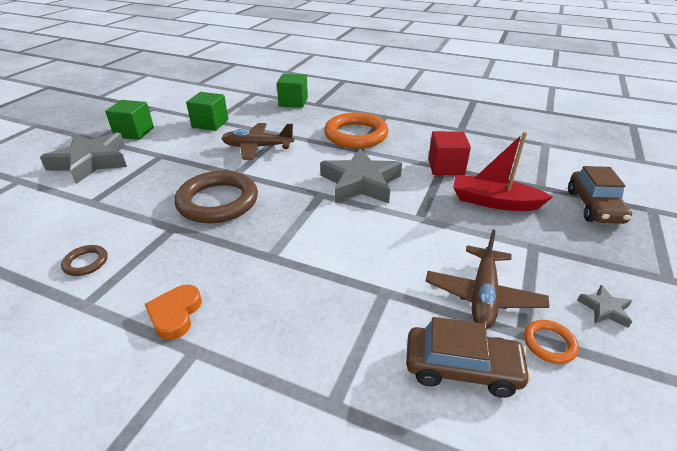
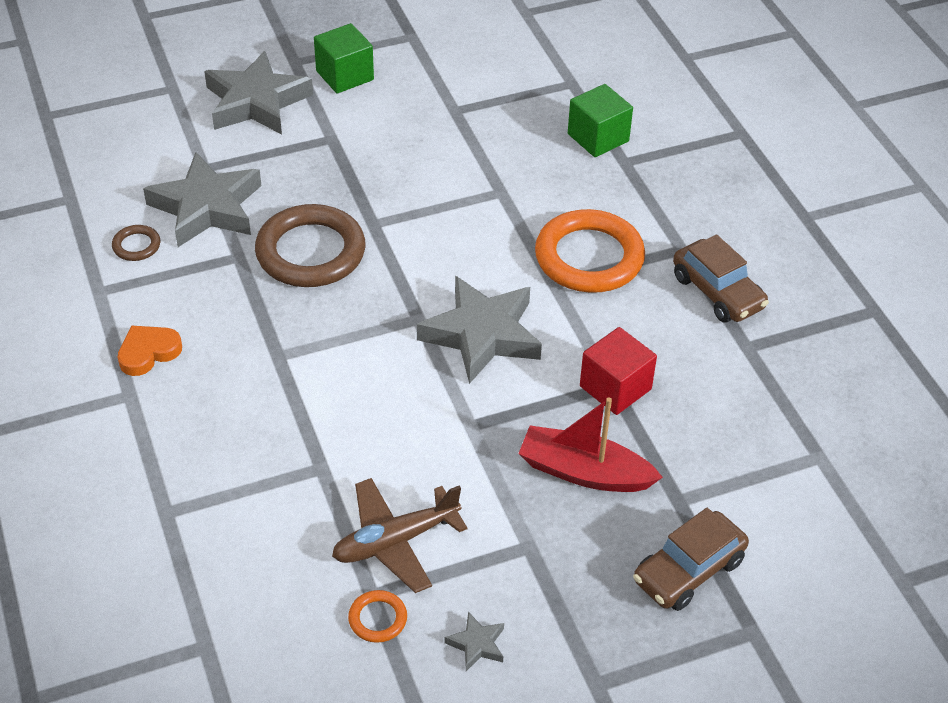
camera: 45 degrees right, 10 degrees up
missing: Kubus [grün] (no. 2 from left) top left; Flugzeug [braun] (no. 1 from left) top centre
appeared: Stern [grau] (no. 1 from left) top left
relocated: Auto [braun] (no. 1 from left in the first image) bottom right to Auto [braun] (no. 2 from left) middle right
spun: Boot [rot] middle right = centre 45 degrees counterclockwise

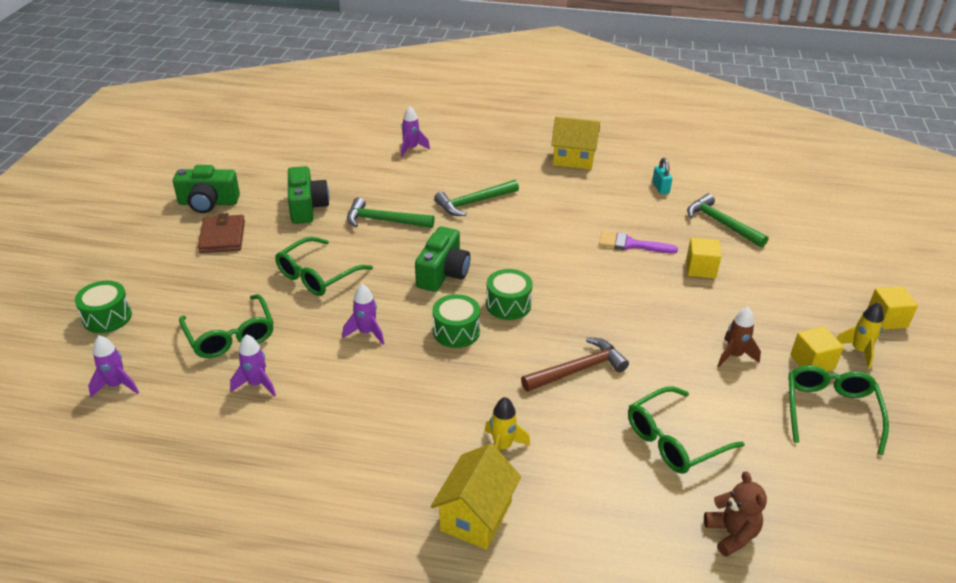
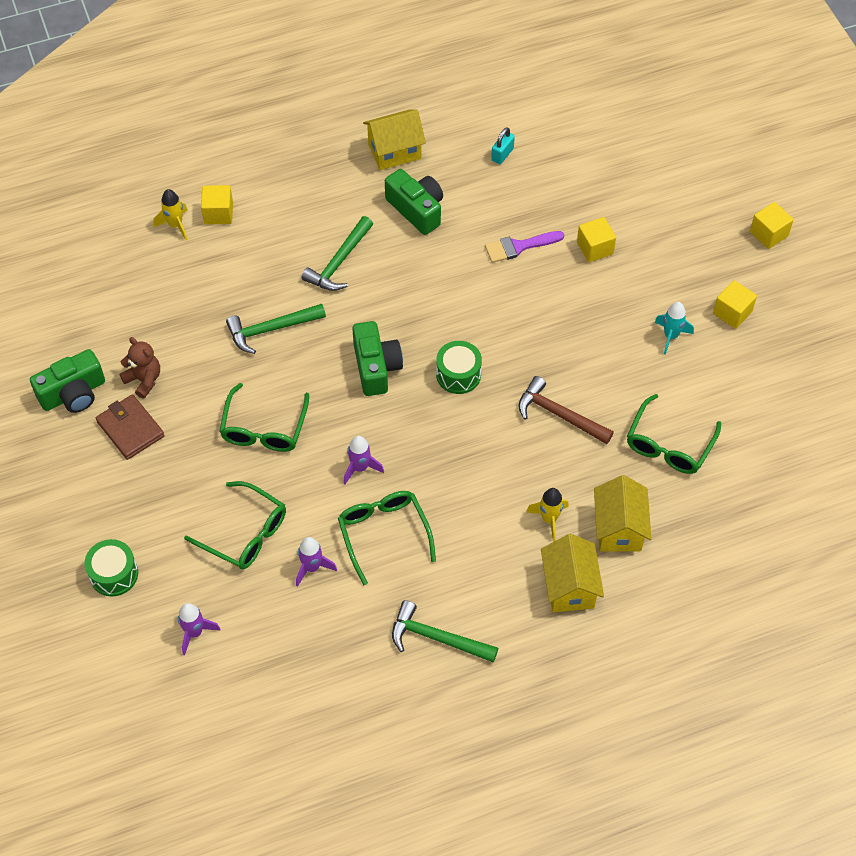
camera: 30 degrees left, 20 degrees up
missing: Trommel [grün] (no. 2 from left) centre
appeared: Haus [gelb] (no. 3 from left) middle right
relocated: Kamera [grün] (no. 2 from left in the first image) middle left to Kamera [grün] (no. 3 from left) top centre; Hammer [grün] (no. 3 from left) middle right to bottom centre; Teddybär [braun] bottom right to middle left; Brille [grün] (no. 4 from left in the first image) bottom right to Brille [grün] (no. 3 from left) centre; Rakete [gelb] (no. 2 from left in the first image) middle right to Rakete [gelb] (no. 1 from left) top left
exchanged: Rakete [lila] (no. 4 from left) top centre to Kubus [gelb] (no. 1 from left) top left
colour: Rakete [braun] middle right to Rakete [türkis] middle right
spun: Hammer [braun] centre = centre 90 degrees counterclockwise; Vorhängeschloss [türkis] top right = top centre 75 degrees clockwise

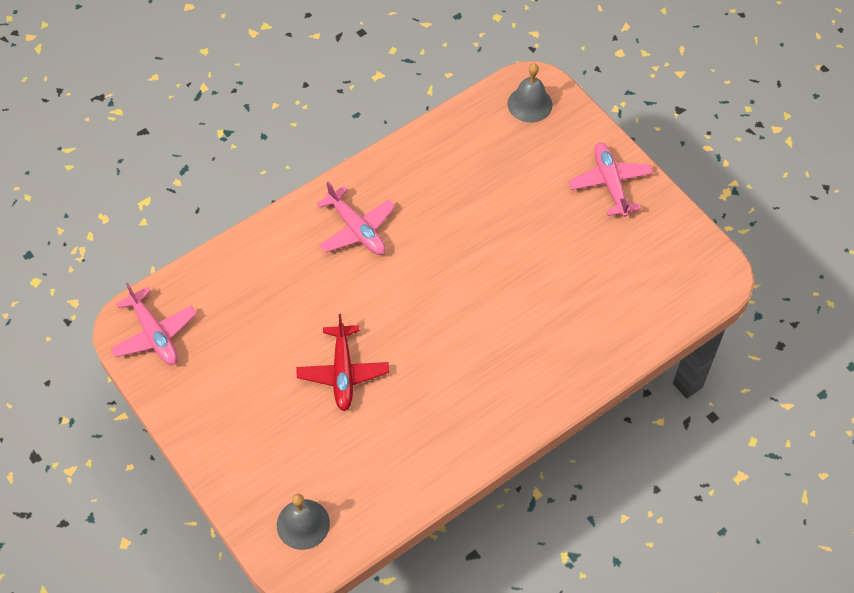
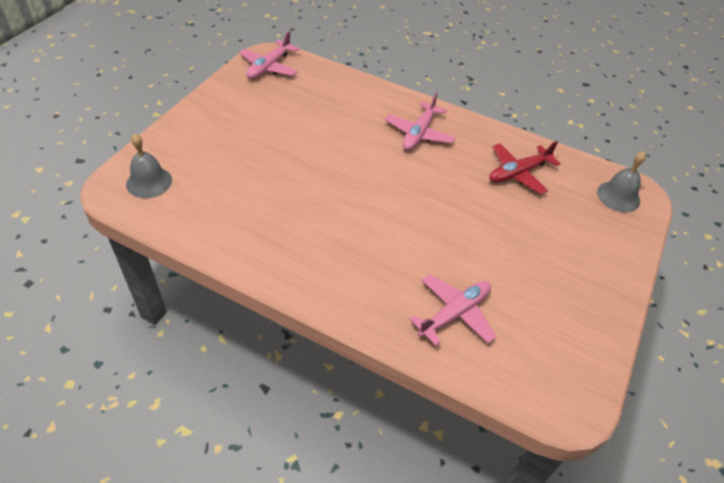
camera: 60 degrees right, 10 degrees down
relocated: Flugzeug [rot] centre to middle right; Flugzeug [rosa] (no. 3 from left) top right to centre

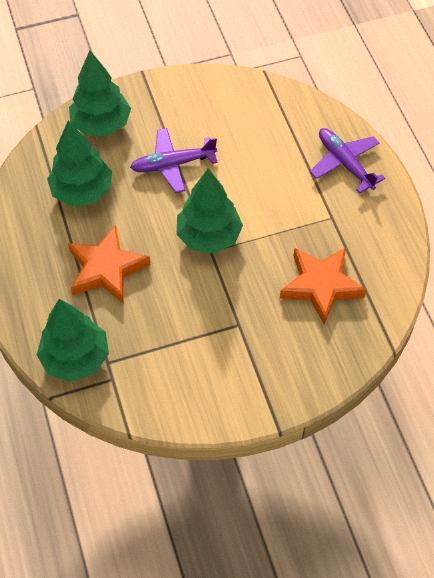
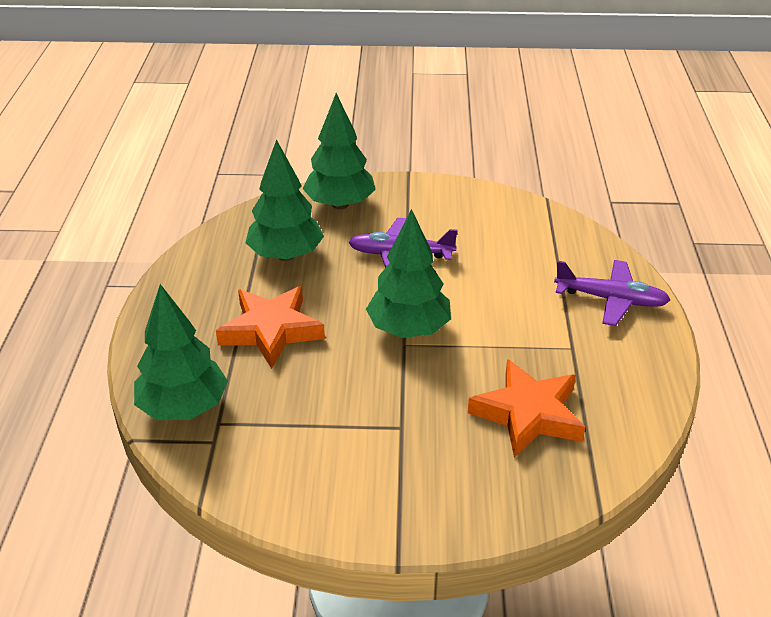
camera: 20 degrees right, 20 degrees down
spun: Flugzeug [lila] (no. 2 from left) top right = middle right 120 degrees clockwise

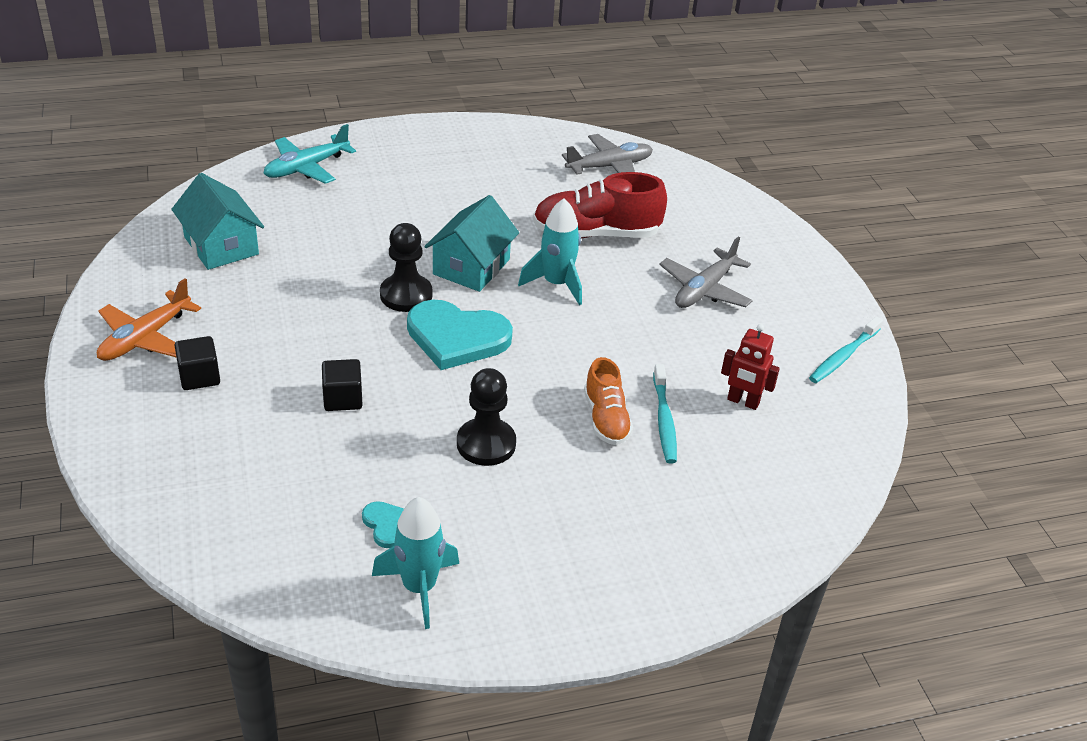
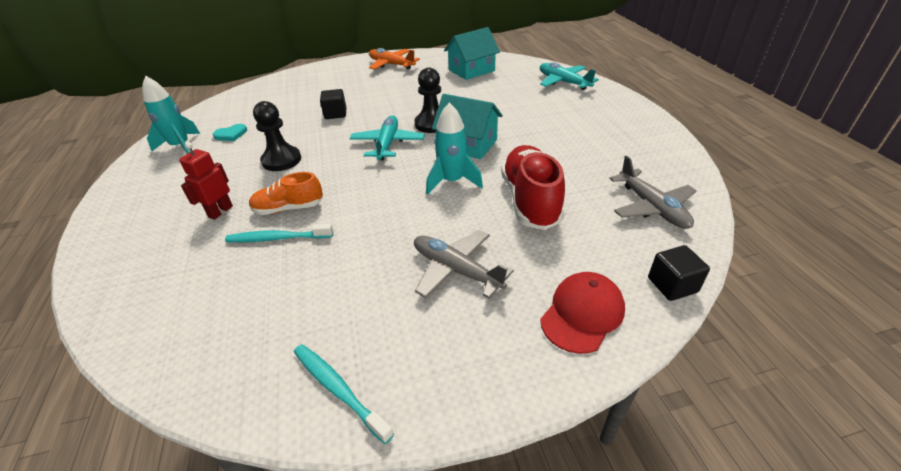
camera: 95 degrees right, 0 degrees up
appeared: Kappe [rot] centre
relocated: Kubus [schwarz] (no. 1 from left in the first image) middle left to Kubus [schwarz] (no. 2 from left) middle right; Roboter [rot] middle right to middle left
exchanged: Herz [türkis] (no. 2 from left) centre to Flugzeug [türkis] (no. 1 from left) top centre

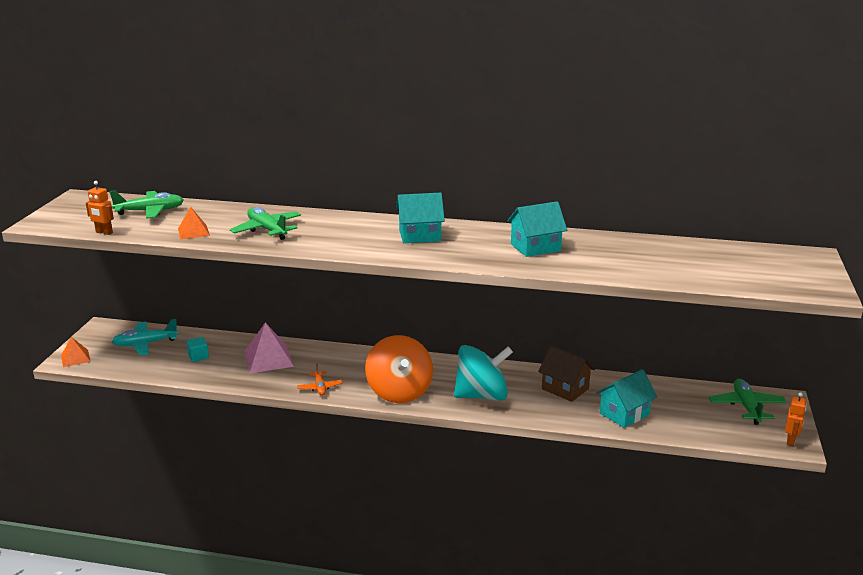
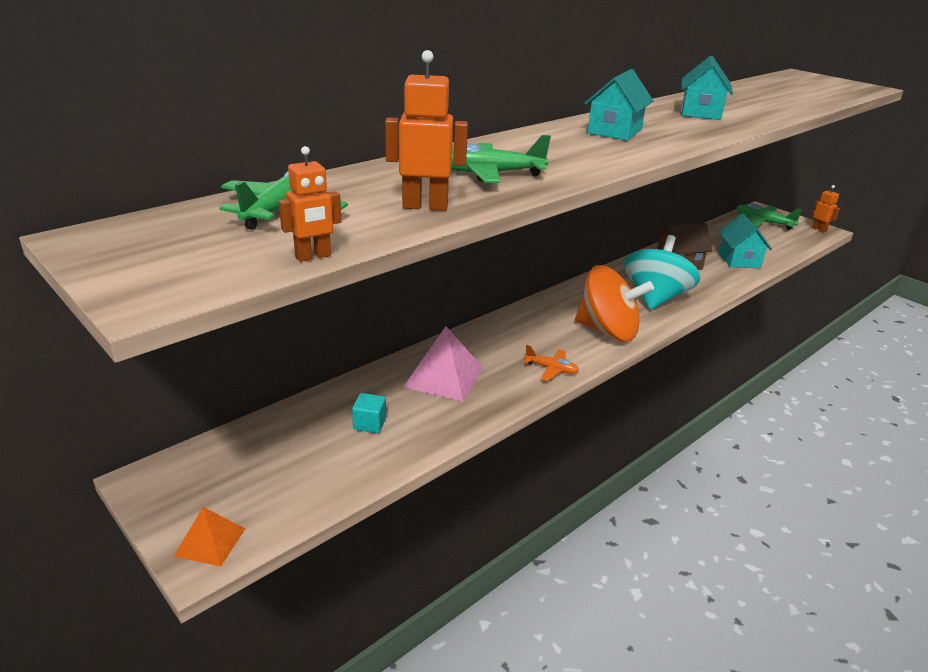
camera: 55 degrees left, 5 degrees up
missing: Flugzeug [türkis] middle left
exchanged: Pyramide [orange] (no. 2 from left) middle left to Roboter [orange] (no. 2 from left) top centre

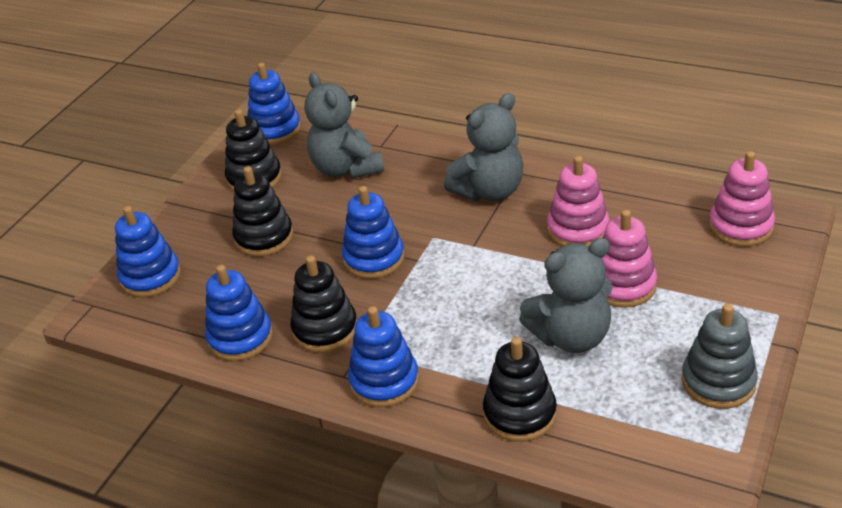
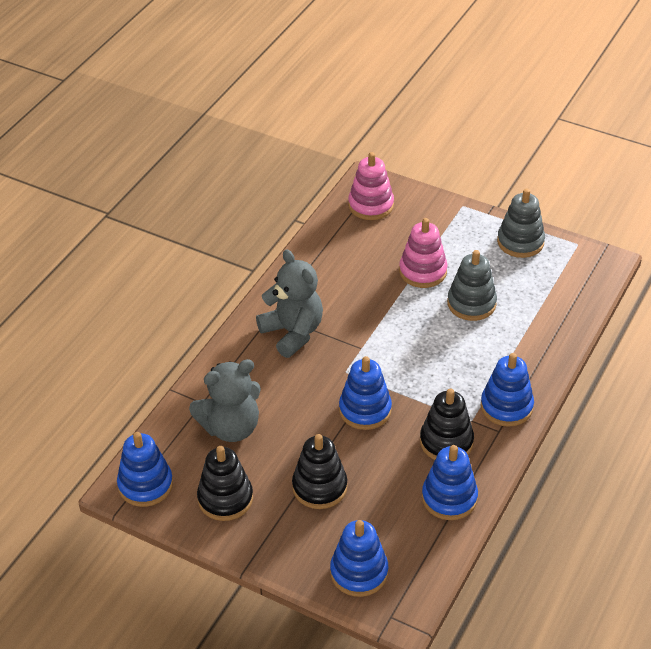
camera: 90 degrees left, 5 degrees up
missing: Stapelspielzeug [schwarz] (no. 4 from left) bottom centre; Stapelspielzeug [rosa] (no. 1 from left) middle right
exchanged: Teddybär [grau] (no. 3 from left) middle right to Stapelspielzeug [grau] (no. 1 from left) middle right

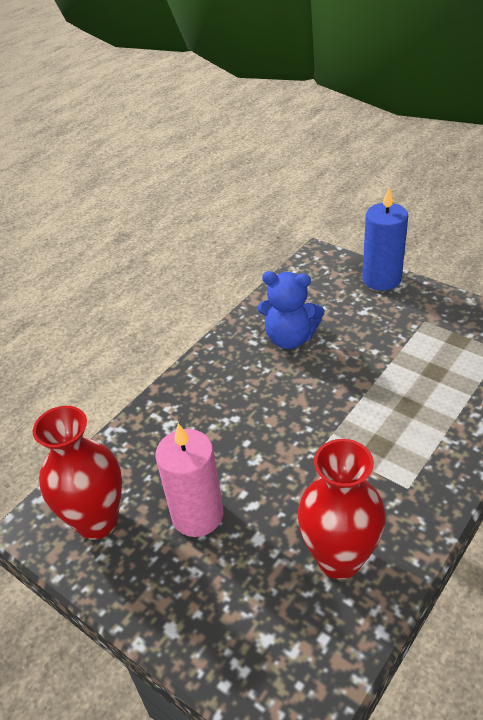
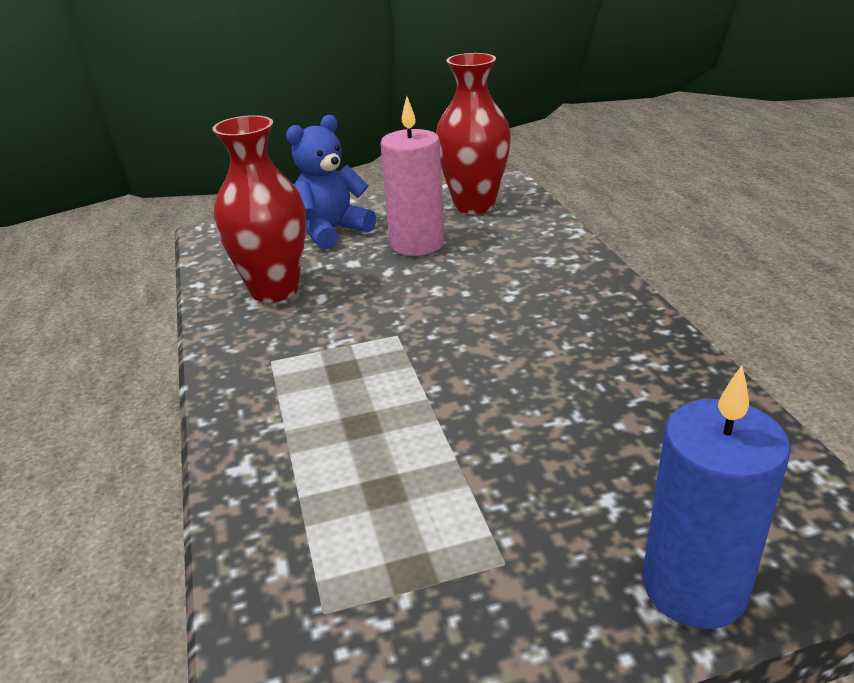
camera: 125 degrees right, 10 degrees down
relocated: Teddybär [blau] centre to top centre

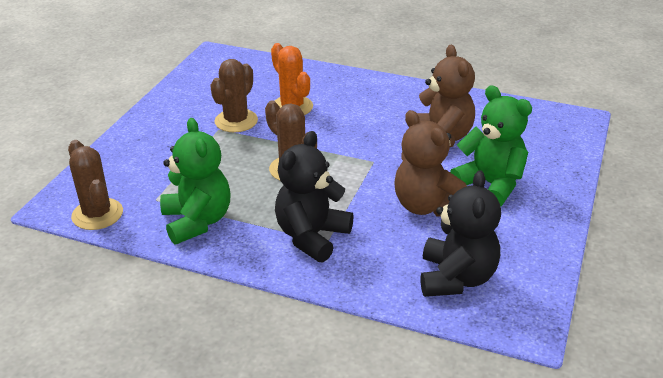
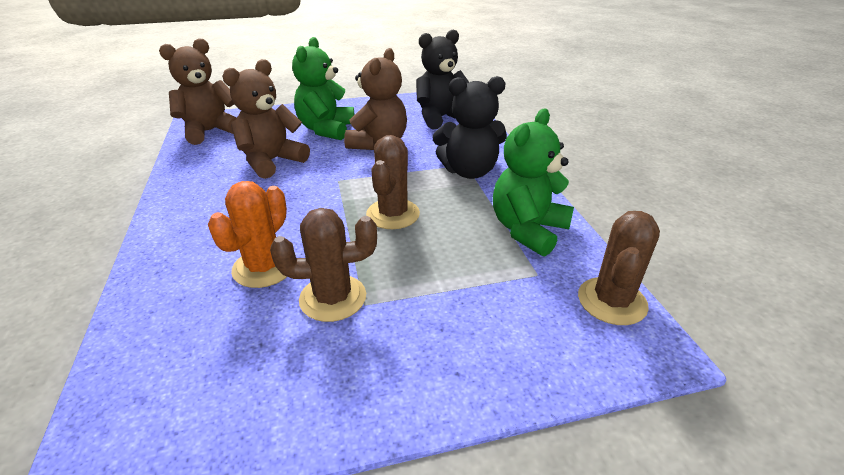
camera: 125 degrees left, 0 degrees up
appeared: Teddybär [braun] (no. 1 from left) top left

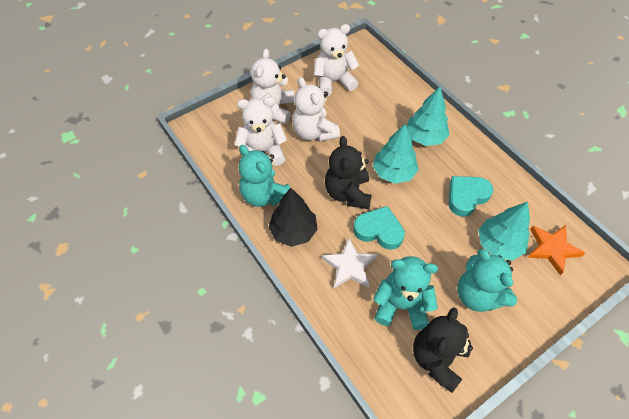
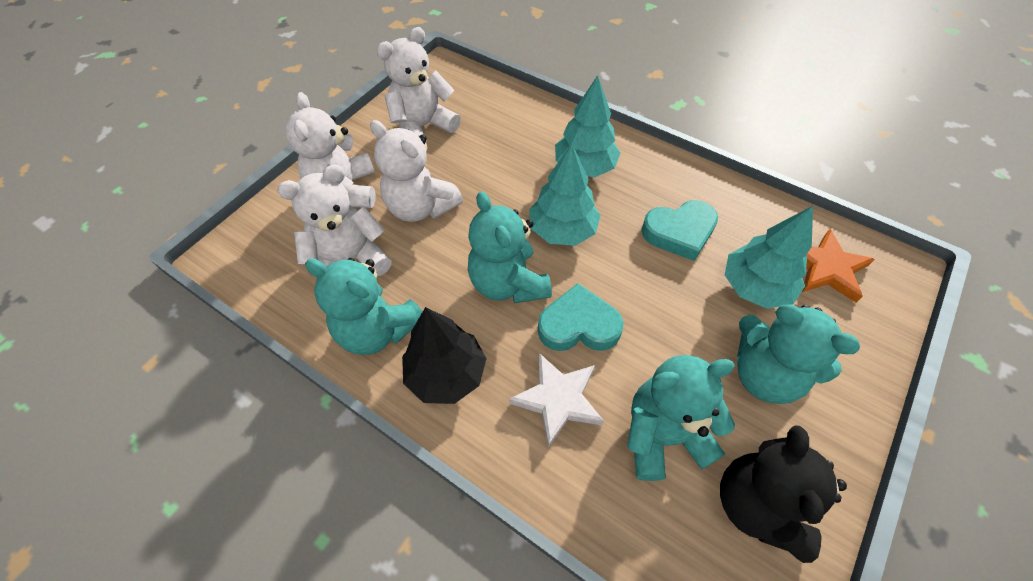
camera: 20 degrees left, 0 degrees up
colour: Teddybär [schwarz] (no. 1 from left) centre to Teddybär [türkis] (no. 2 from left) centre
spun: Herz [türkis] (no. 2 from left) middle right = centre 135 degrees counterclockwise

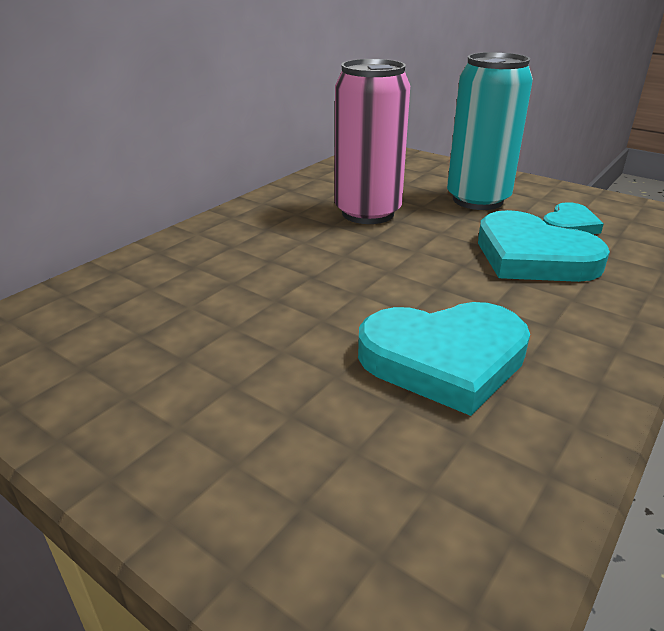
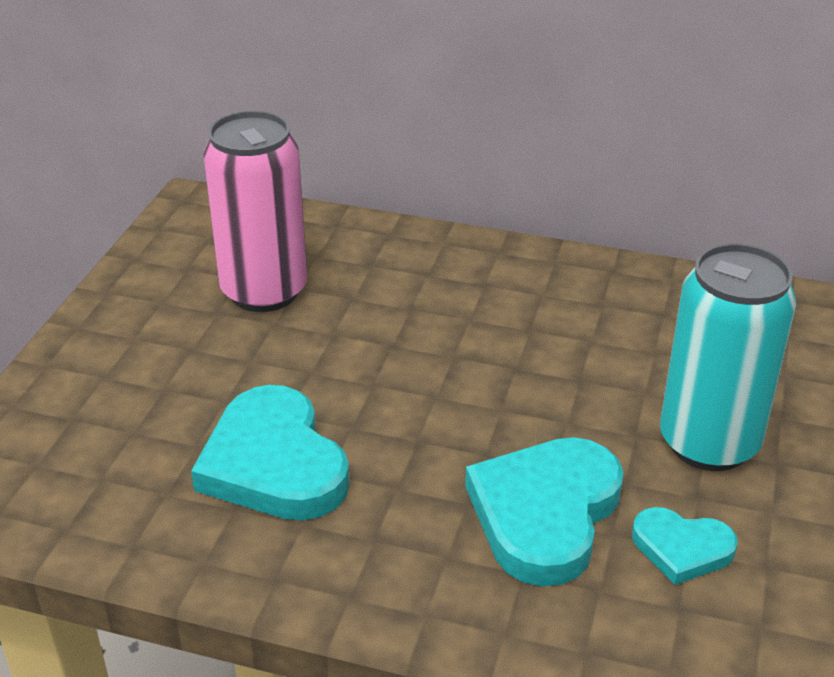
camera: 70 degrees right, 5 degrees up
relocated: Dose [rosa] top centre to top left

